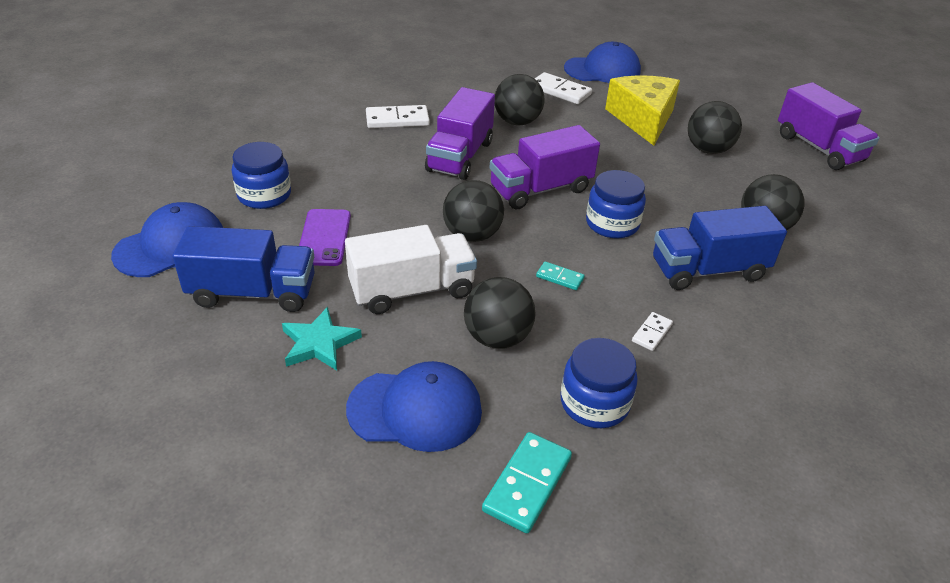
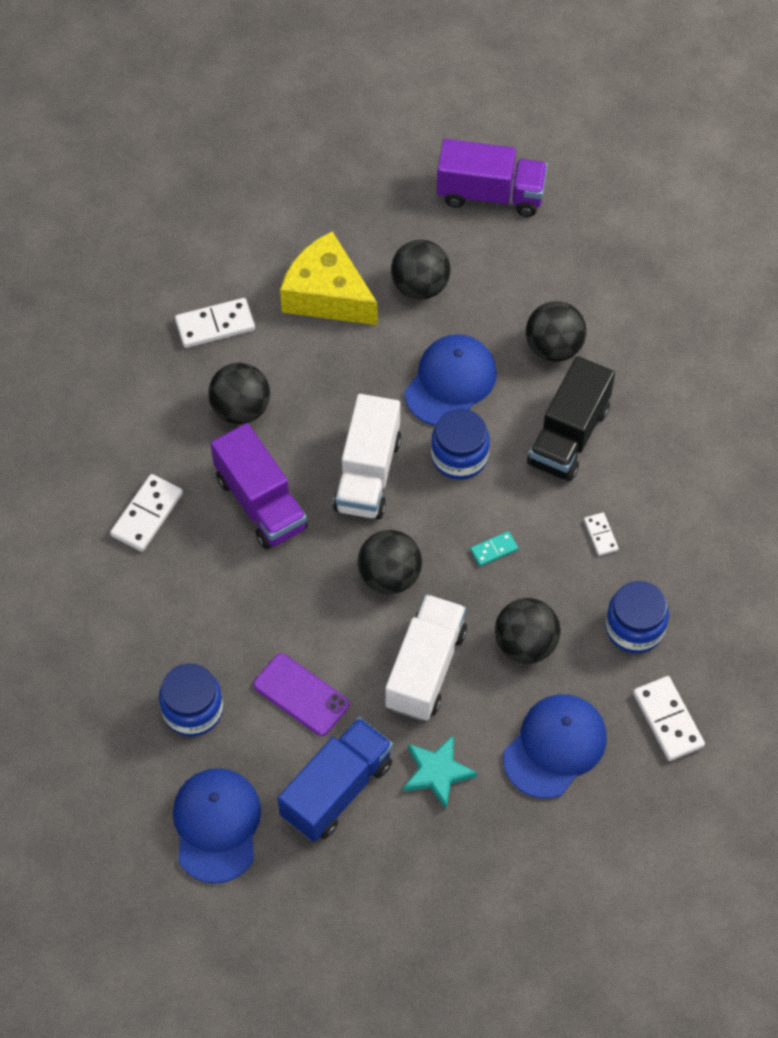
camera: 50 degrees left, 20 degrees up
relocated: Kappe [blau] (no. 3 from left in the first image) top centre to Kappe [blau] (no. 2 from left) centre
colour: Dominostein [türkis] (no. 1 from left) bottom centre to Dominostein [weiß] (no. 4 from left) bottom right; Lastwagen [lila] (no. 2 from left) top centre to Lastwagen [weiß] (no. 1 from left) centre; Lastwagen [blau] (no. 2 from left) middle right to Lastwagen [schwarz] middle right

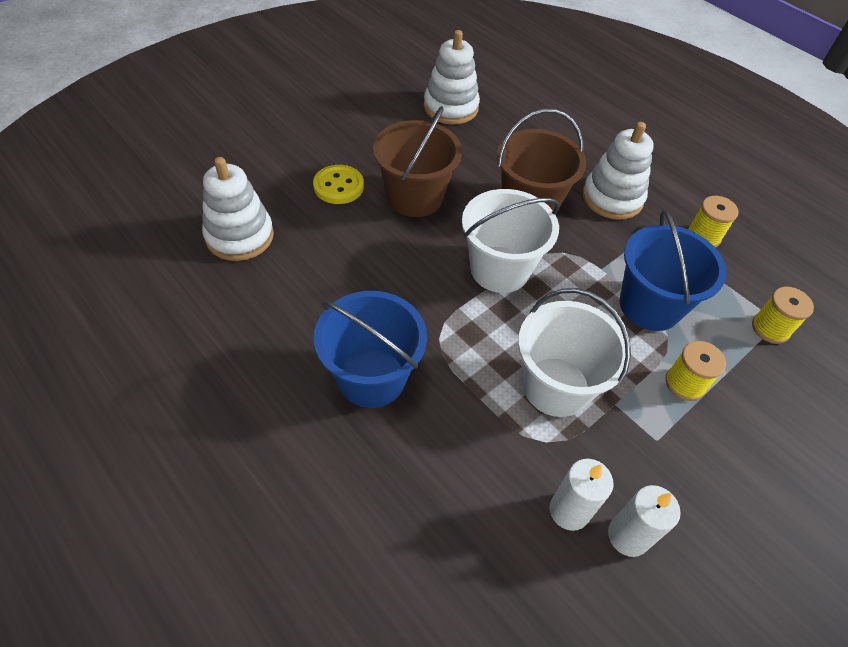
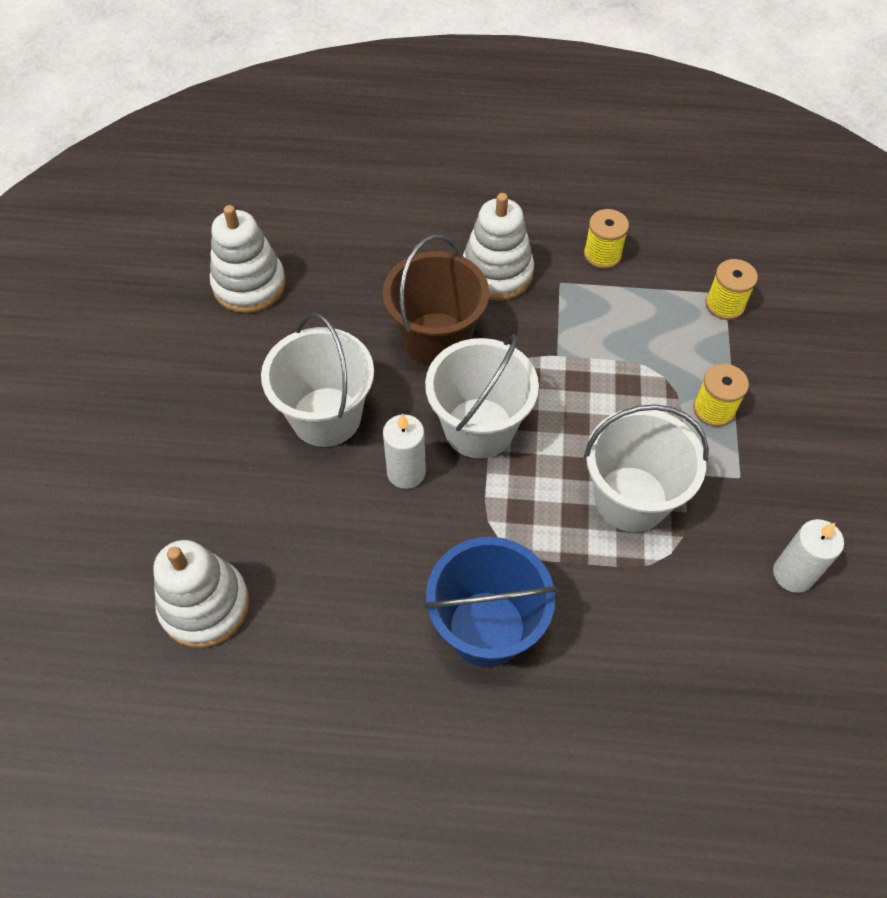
camera: 40 degrees left, 5 degrees up
missing: Knopf [gelb] top centre; Eimer [blau] (no. 2 from left) middle right
relocated: Kerze [weiß] (no. 1 from left) bottom right to centre
colour: Eimer [braun] (no. 1 from left) top centre to Eimer [weiß] (no. 1 from left) centre

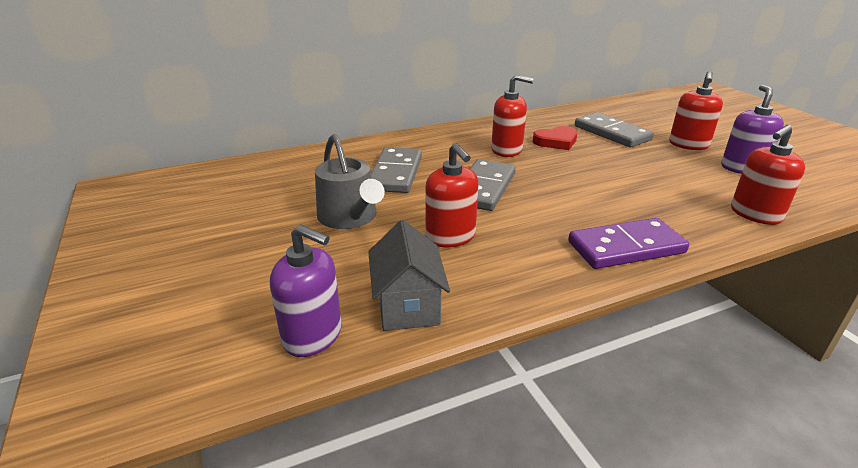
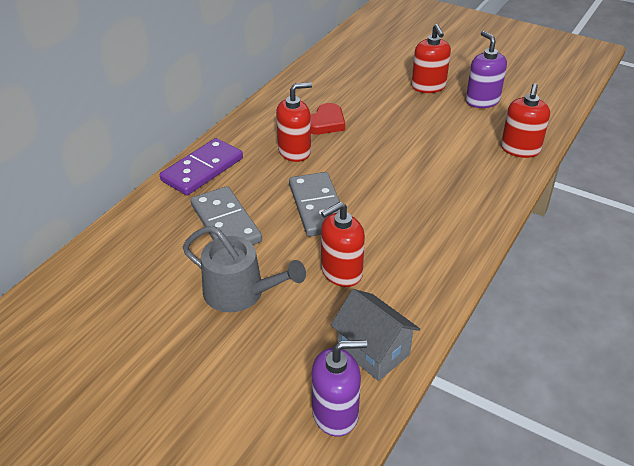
camera: 35 degrees left, 10 degrees up
missing: Dominostein [grau] (no. 3 from left) top right
relocated: Dominostein [lila] middle right to middle left
spun: Seifenspender [rot] (no. 1 from left in the first image) centre = centre 120 degrees clockwise

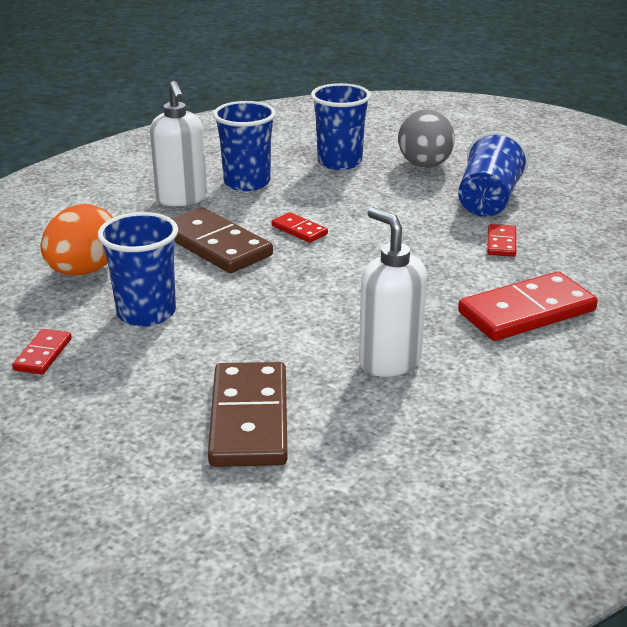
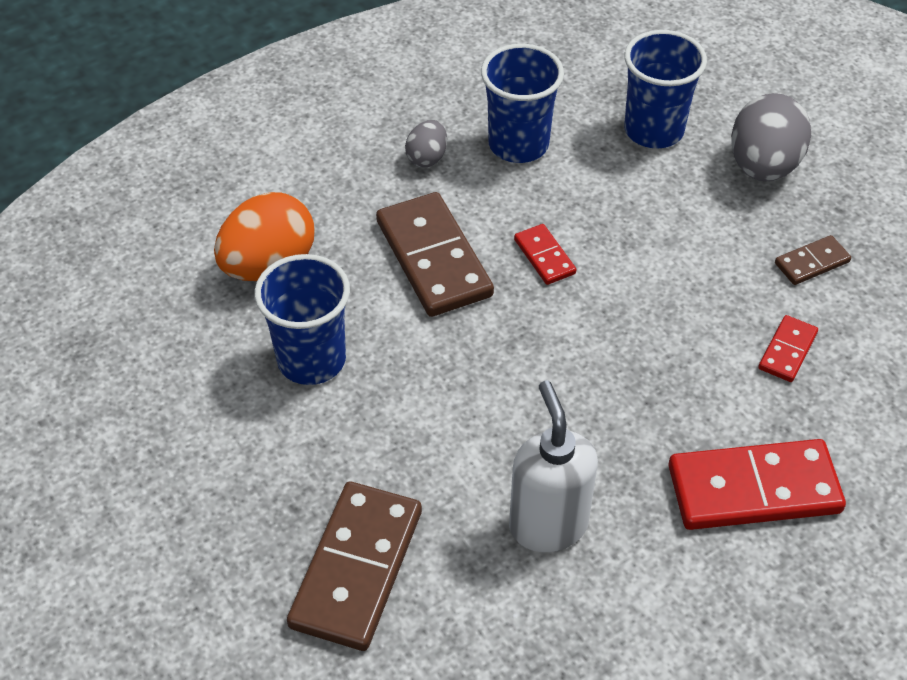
camera: 20 degrees right, 20 degrees up
missing: Dominostein [rot] (no. 1 from left) middle left
exchanged: Seifenspender [weiß] (no. 1 from left) top left to Ei [grau] (no. 1 from left) top centre; Becher [blau] (no. 4 from left) top right to Dominostein [braun] (no. 3 from left) middle right

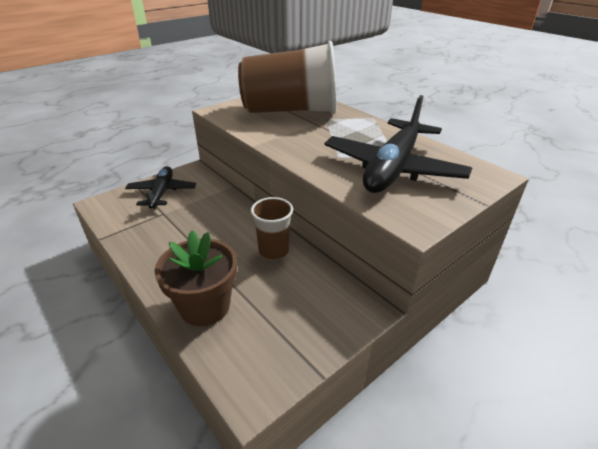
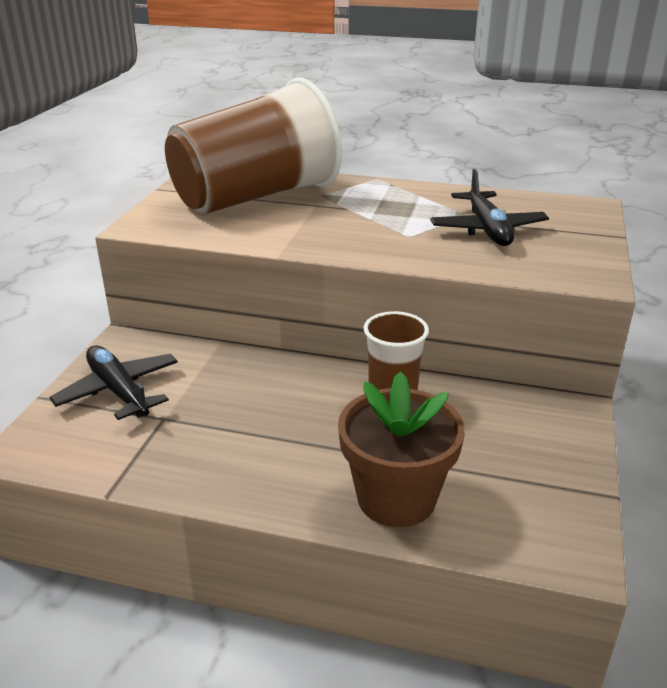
camera: 35 degrees left, 5 degrees down
size: Flugzeug [schwarz] (no. 2 from left) top centre = top right x0.59

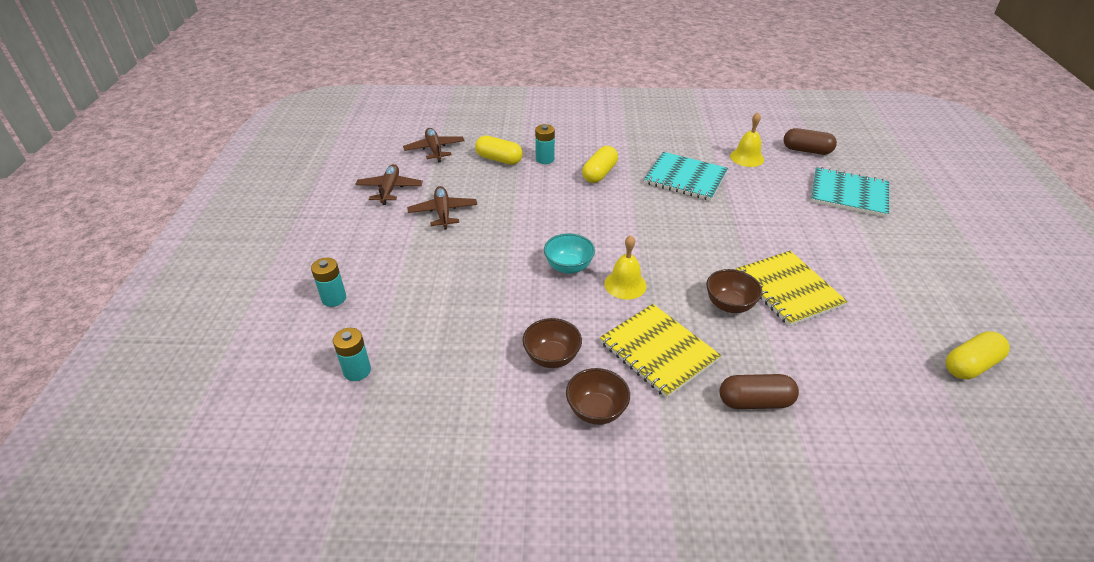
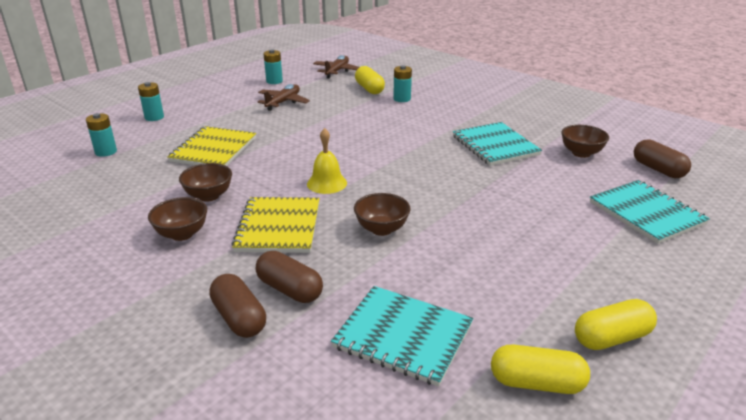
camera: 40 degrees right, 10 degrees down
missing: Schüssel [türkis] centre
appeared: Kapsel [braun] (no. 1 from left) bottom left; Notizbuch [türkis] (no. 1 from left) bottom centre
relocated: Kapsel [gelb] (no. 2 from left in the first image) top centre to Kapsel [gelb] (no. 3 from left) bottom right; Notizbuch [gelb] (no. 2 from left in the first image) middle right to Notizbuch [gelb] (no. 1 from left) middle left
exchanged: Flugzeug [braun] (no. 1 from left) top centre to Batterie [türkis] (no. 3 from left) top centre; Glocke [gelb] (no. 2 from left) top right to Schüssel [braun] (no. 4 from left) middle right

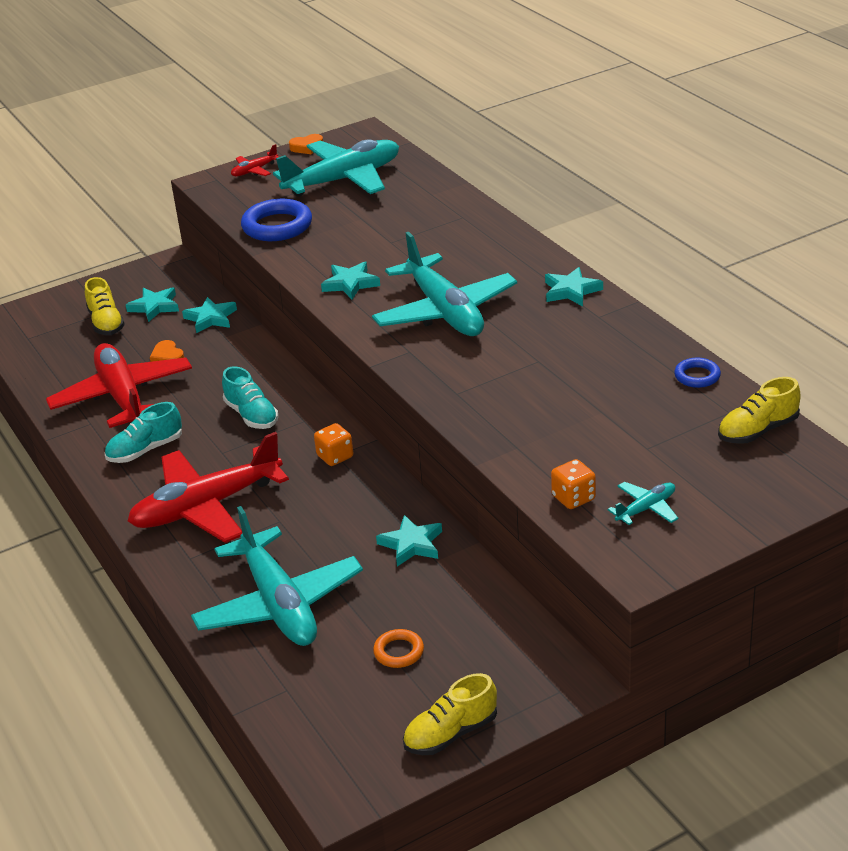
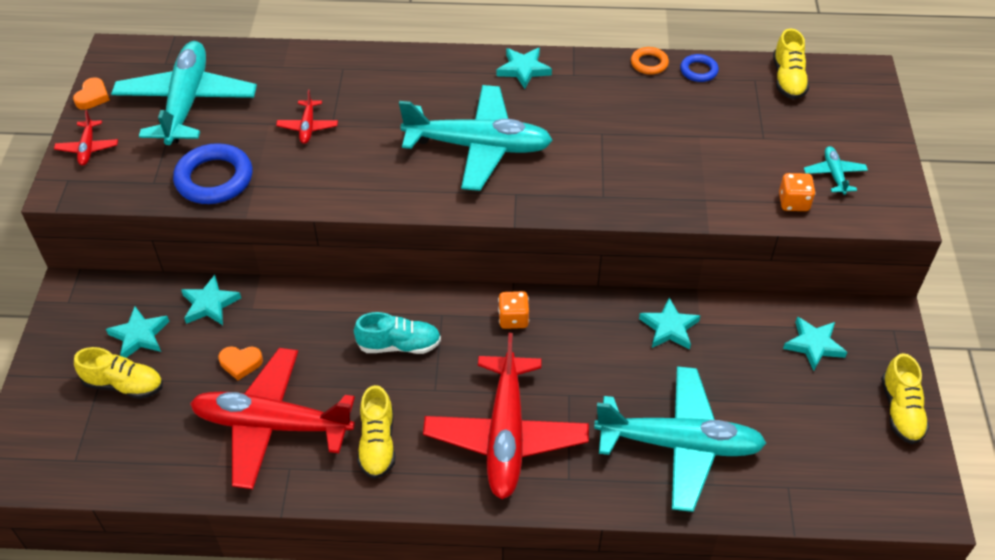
camera: 60 degrees left, 15 degrees up
appeared: Flugzeug [rot] (no. 3 from left) top left
relocated: Stern [türkis] (no. 3 from left in the first image) top centre to Stern [türkis] (no. 5 from left) middle right; Ring [orange] bottom centre to top centre
colour: Schuh [türkis] (no. 1 from left) middle left to Schuh [gelb] (no. 2 from left) bottom centre

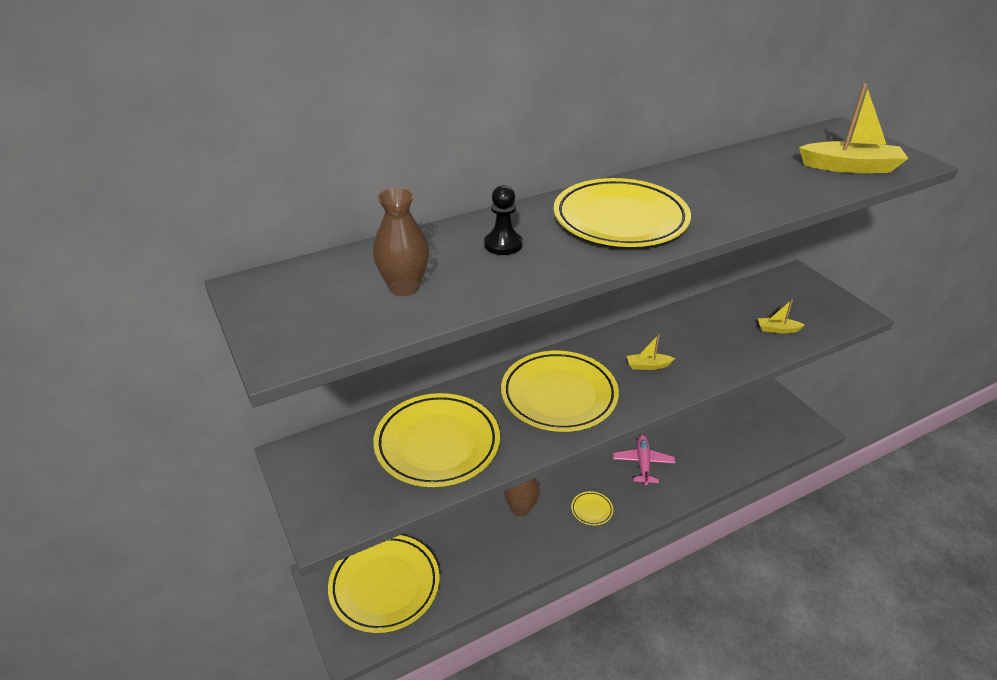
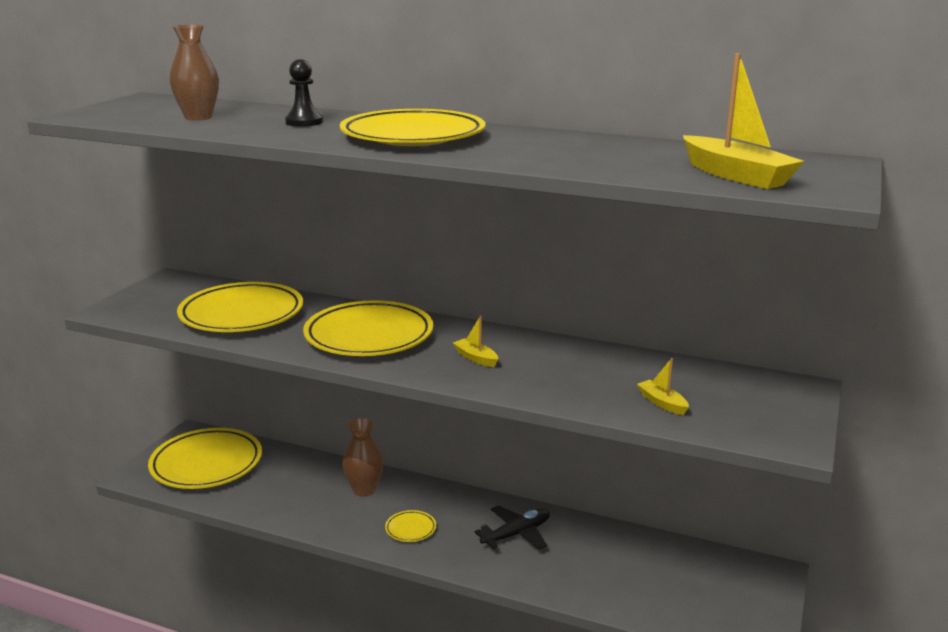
camera: 50 degrees right, 15 degrees down
colour: Flugzeug [rosa] bottom centre to Flugzeug [schwarz] bottom centre

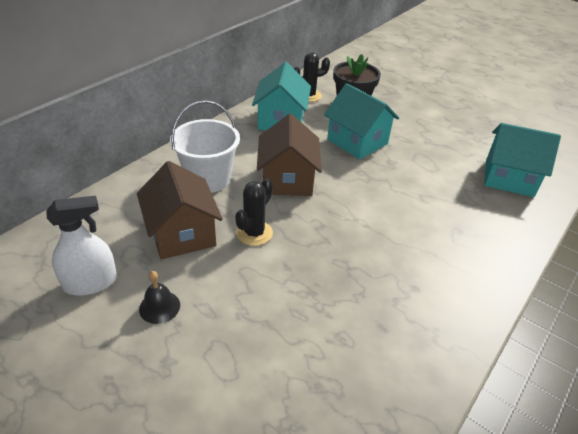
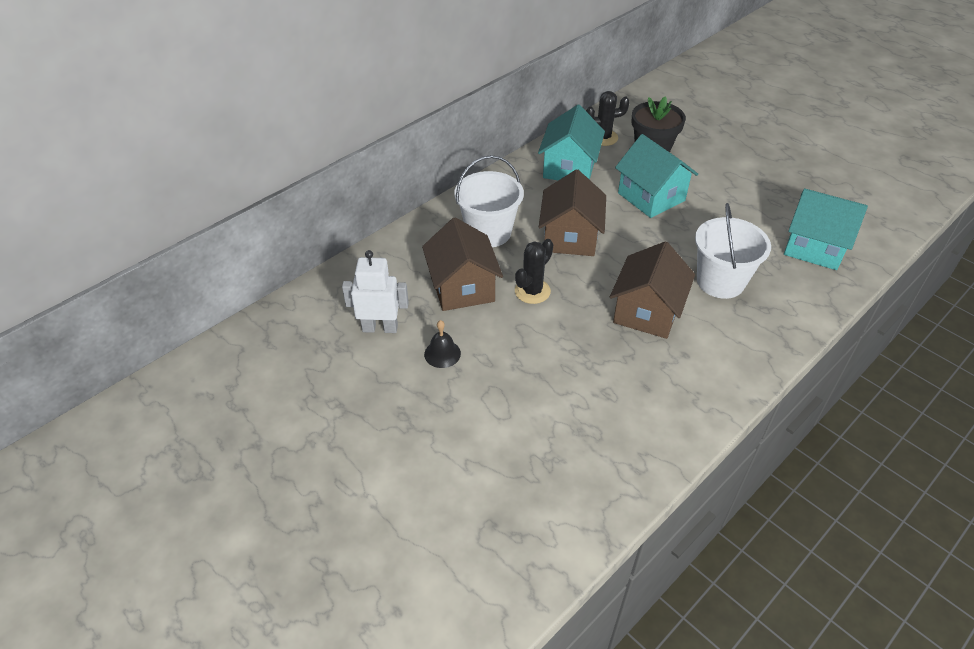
camera: 10 degrees right, 5 degrees up
appeared: Haus [braun] (no. 3 from left) middle right; Eimer [weiß] (no. 2 from left) middle right
exchanged: Sprühflasche [weiß] middle left to Roboter [weiß] centre

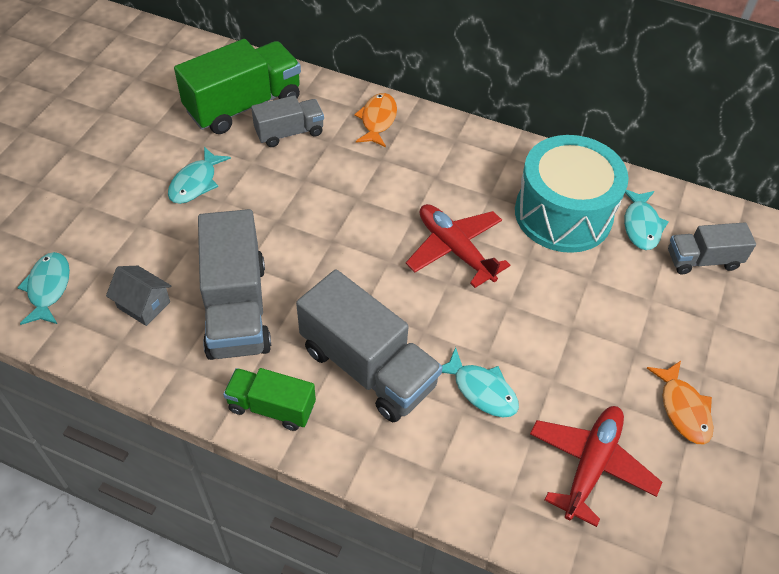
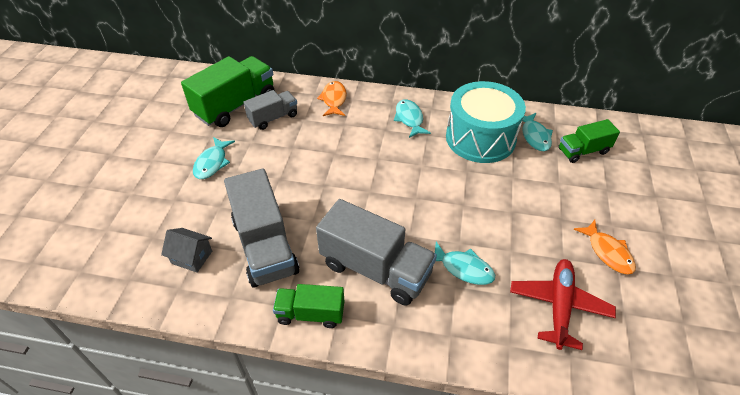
camera: 10 degrees left, 5 degrees down
missing: Flugzeug [rot] (no. 1 from left) centre
relocated: Fisch [türkis] (no. 1 from left in the first image) middle left to Fisch [türkis] (no. 2 from left) top centre
colour: Lastwagen [grau] (no. 4 from left) middle right to Lastwagen [grün] (no. 3 from left) middle right

